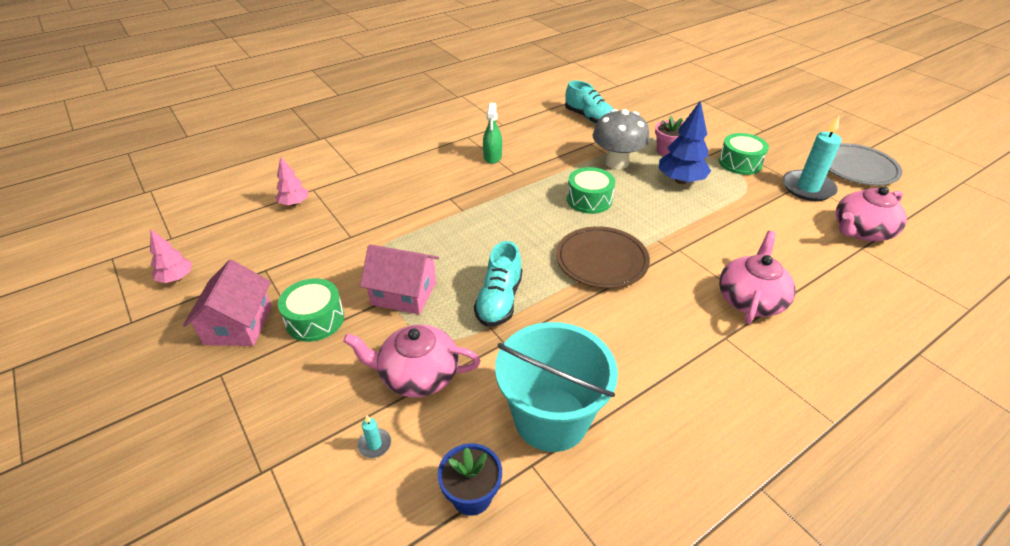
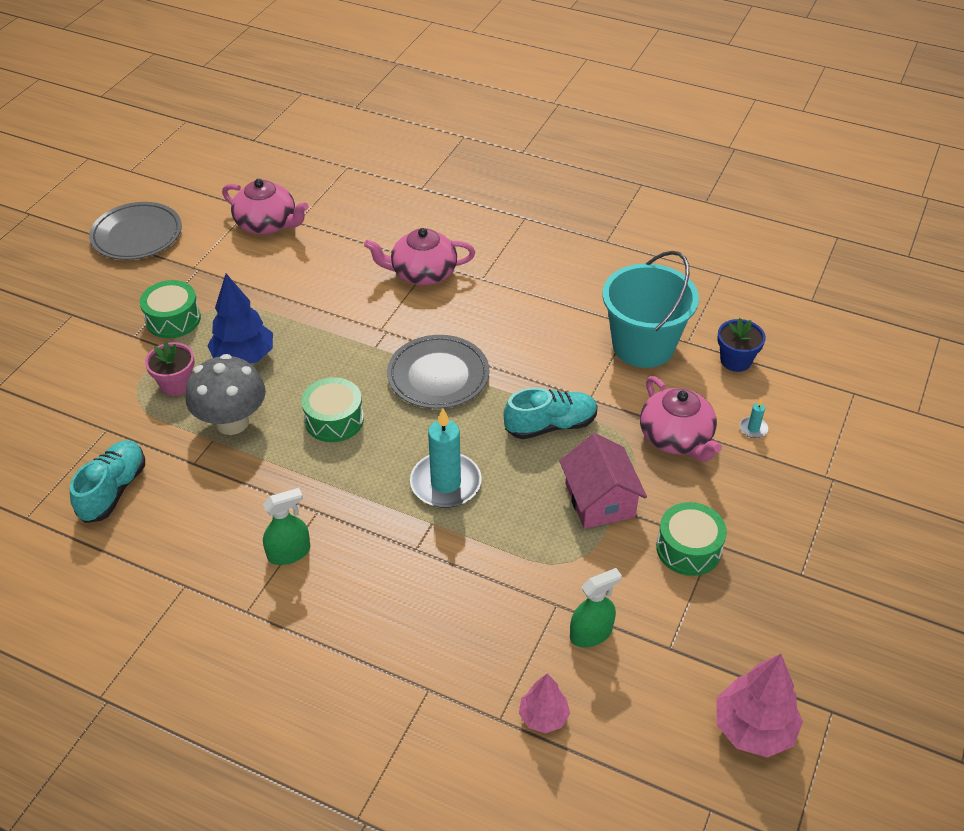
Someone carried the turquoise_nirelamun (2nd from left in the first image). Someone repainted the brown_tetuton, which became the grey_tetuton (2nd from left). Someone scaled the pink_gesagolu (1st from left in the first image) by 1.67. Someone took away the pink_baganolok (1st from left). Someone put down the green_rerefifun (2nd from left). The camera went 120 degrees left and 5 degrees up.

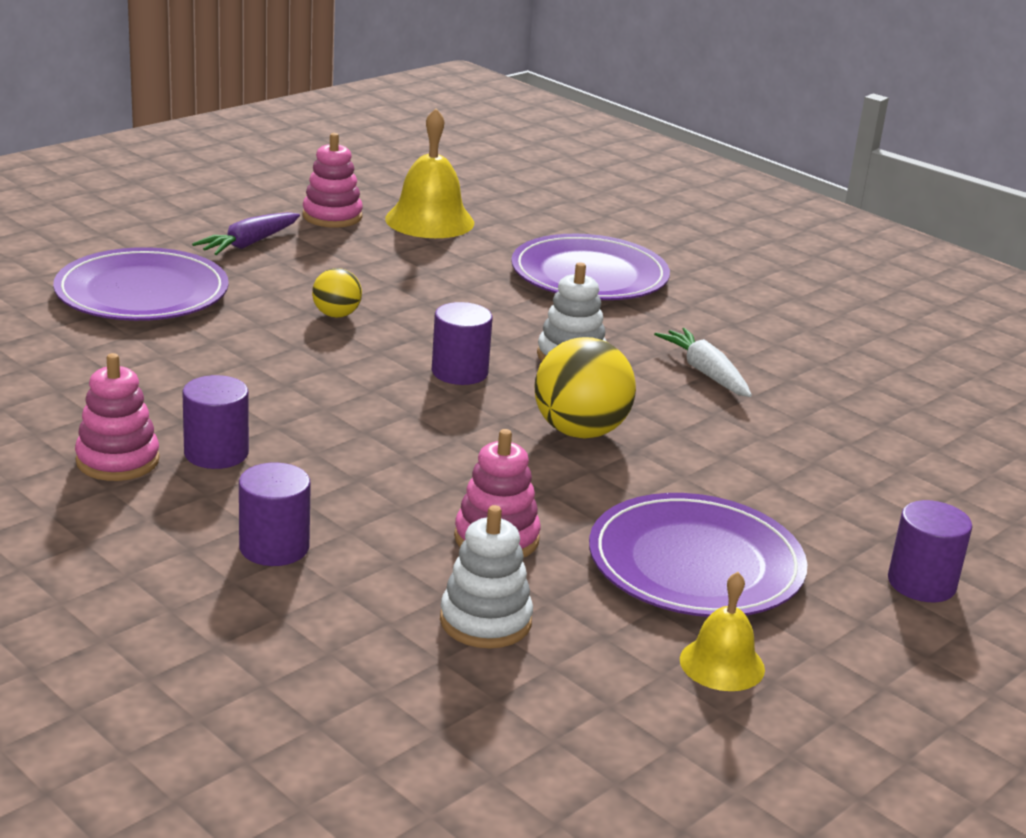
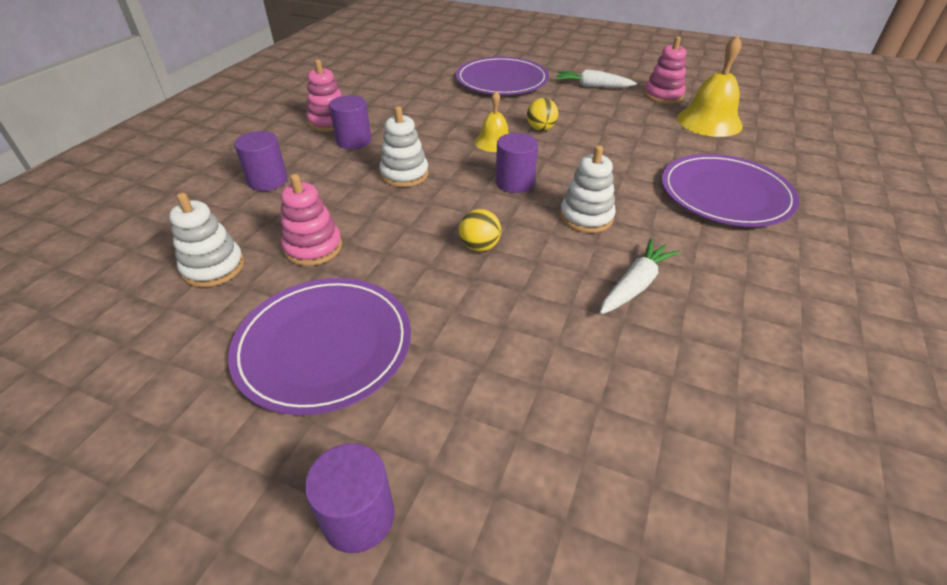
Someone repainted the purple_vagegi, which became the white_vagegi (1st from left). Someone scaled the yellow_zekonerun (2nd from left in the first image) by 0.55. Someone carried the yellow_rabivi (2nd from left in the first image). Someone put down the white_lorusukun (2nd from left). The camera went 70 degrees right and 15 degrees up.

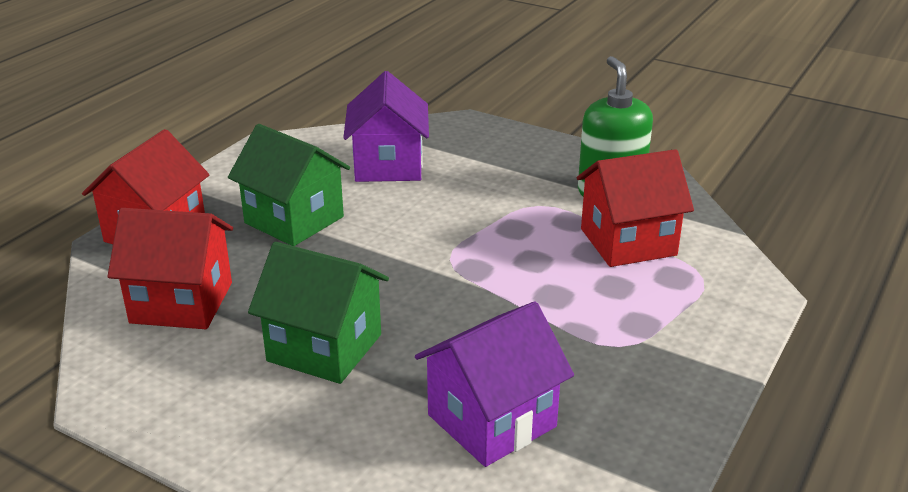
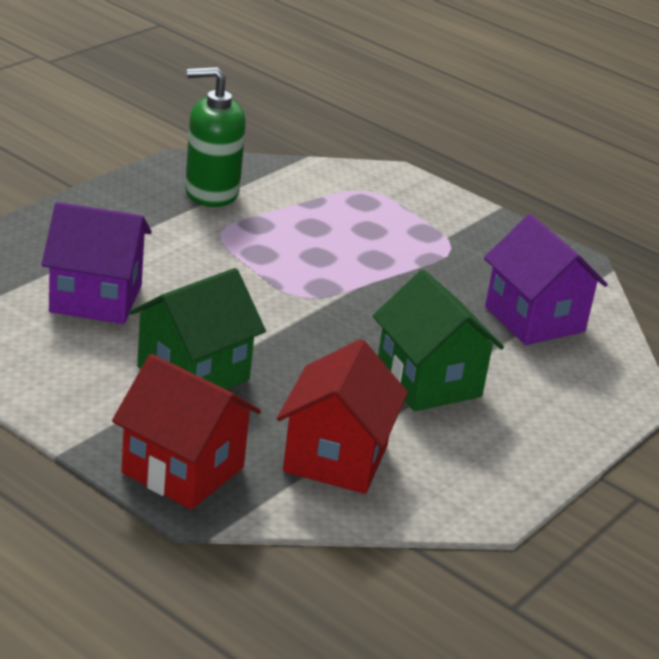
Someone took away the red_baganolok (3rd from left). Someone rotated the green_baganolok (2nd from left) by 60 degrees counterclockwise. The camera went 85 degrees left and 0 degrees up.

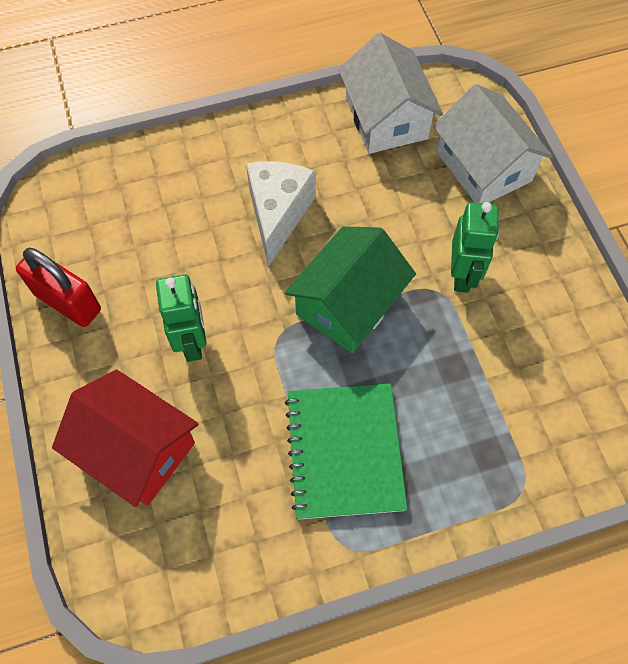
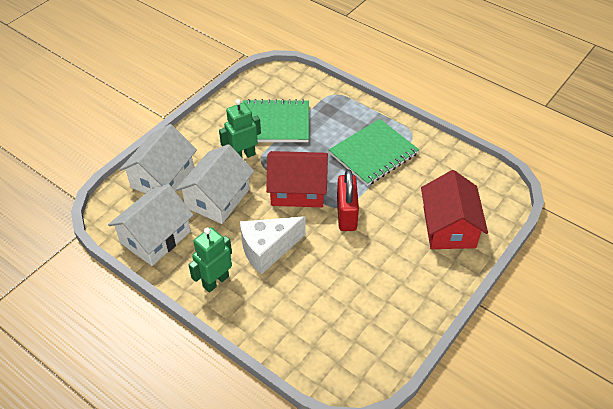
Someone repainted the green_baganolok, which became the red_baganolok (1st from left). Someone carried the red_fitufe. Someone carried the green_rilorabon (1st from left). Someone put down the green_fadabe (1st from left). Someone put down the white_baganolok (3rd from left). The camera went 125 degrees left and 15 degrees down.

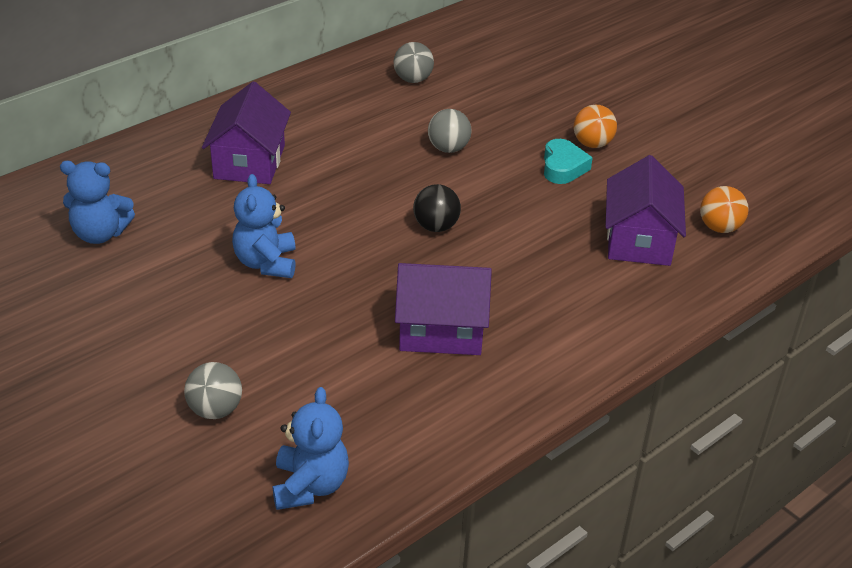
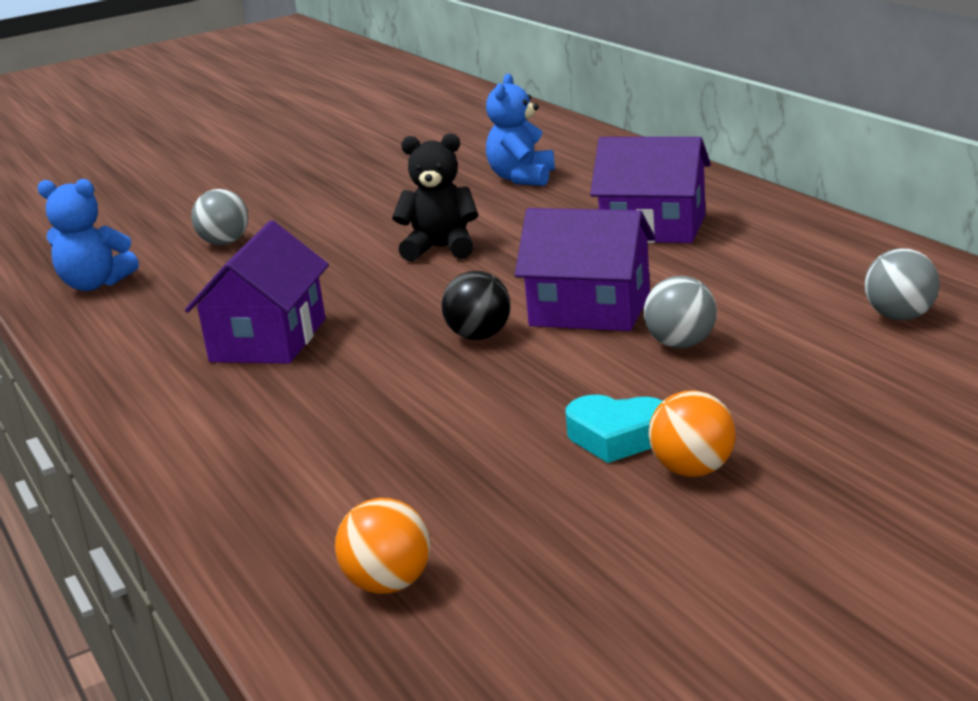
Someone carried the purple_baganolok (3rd from left in the first image). Someone repainted the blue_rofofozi (2nd from left), which became the black_rofofozi. The camera went 105 degrees right and 15 degrees down.

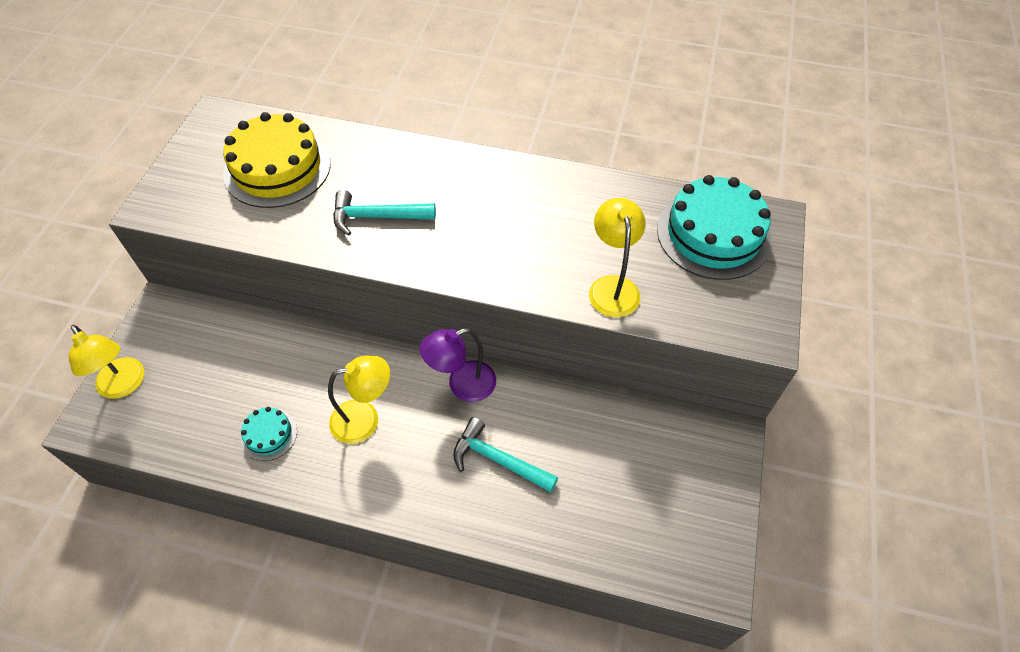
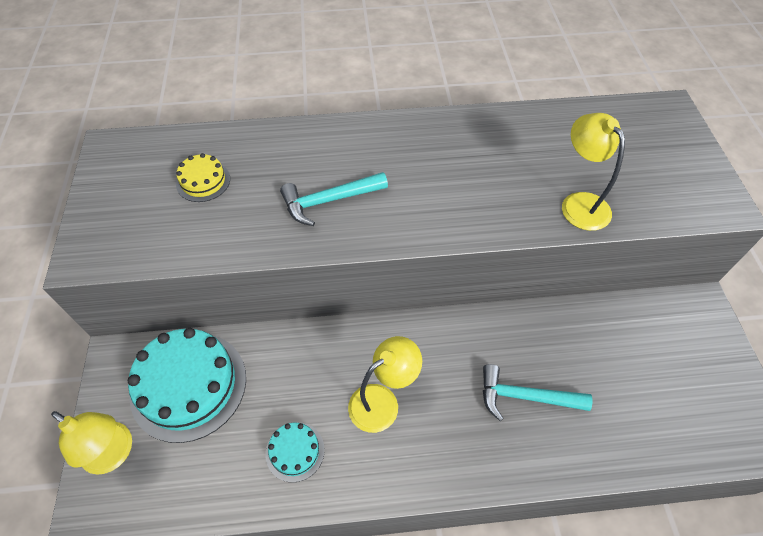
Someone scaled the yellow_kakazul by 0.48. Someone carried the turquoise_kakazul (2nd from left in the first image). Someone took away the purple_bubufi. The camera went 20 degrees left and 0 degrees up.

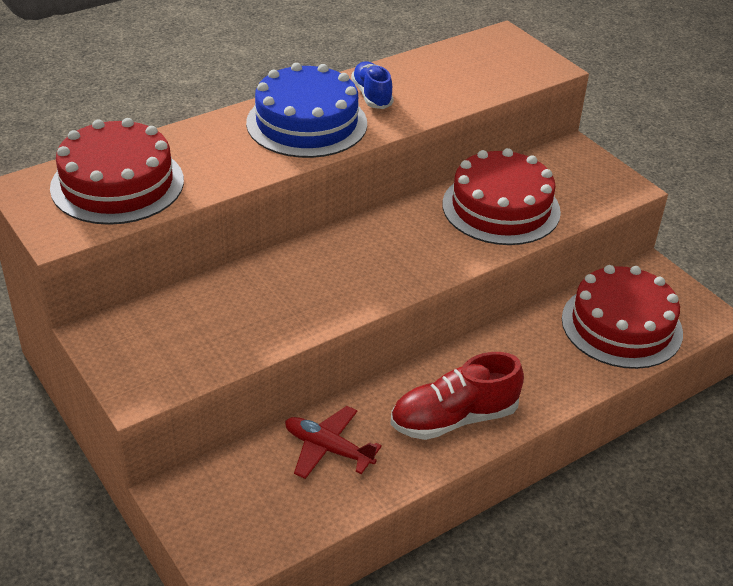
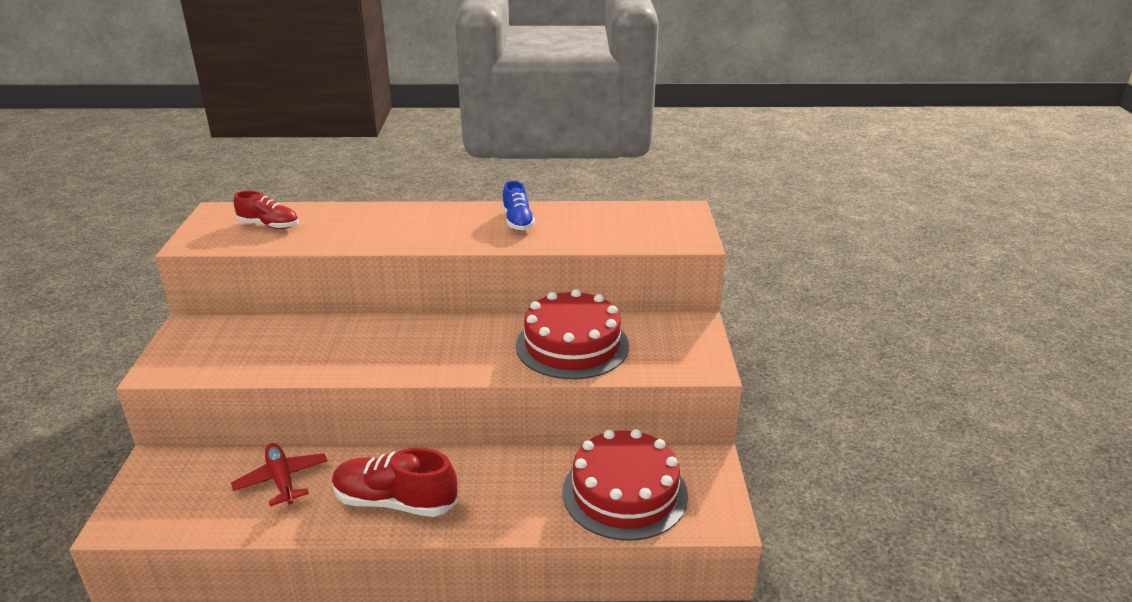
Someone rotated the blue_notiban by 150 degrees clockwise. Someone took away the blue_kakazul. Someone swapped the red_kakazul (1st from left) for the red_notiban (1st from left). The camera went 35 degrees right and 10 degrees down.

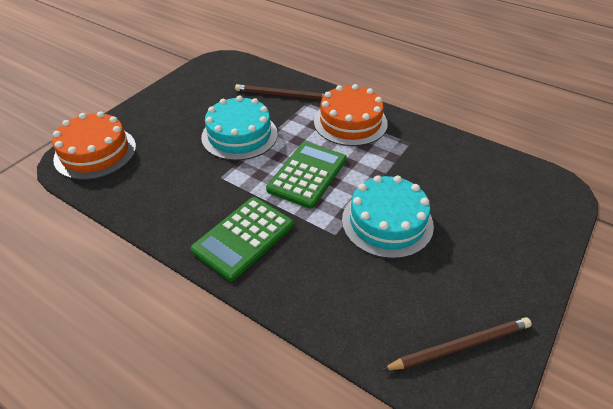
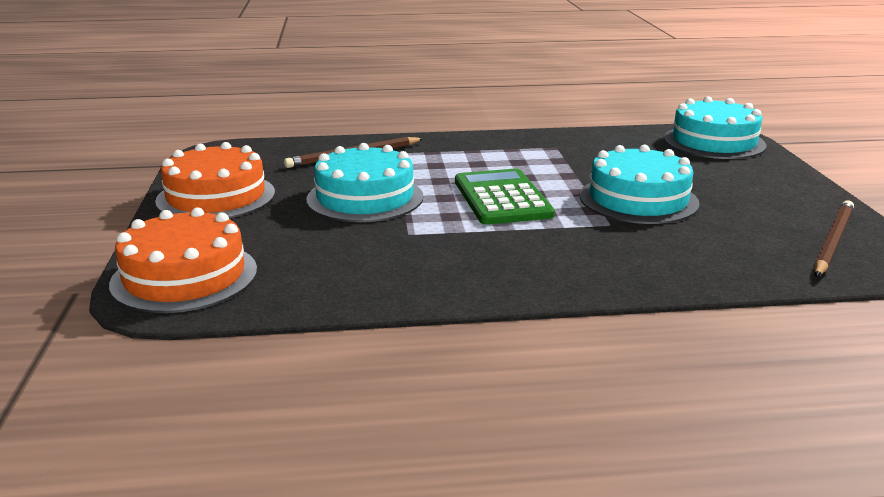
Someone carried the orange_kakazul (2nd from left). Someone took away the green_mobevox (1st from left). Someone put down the turquoise_kakazul (3rd from left). The camera went 40 degrees left and 20 degrees down.

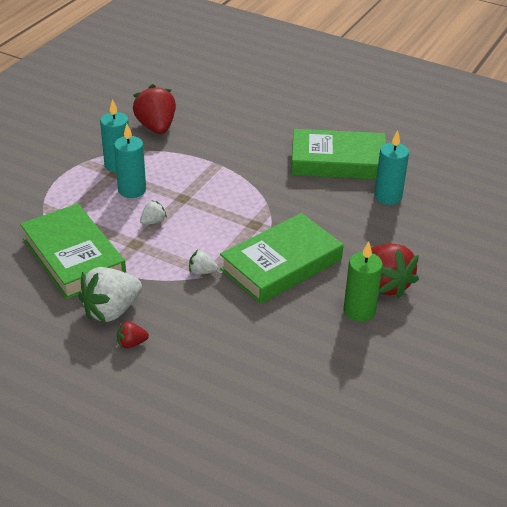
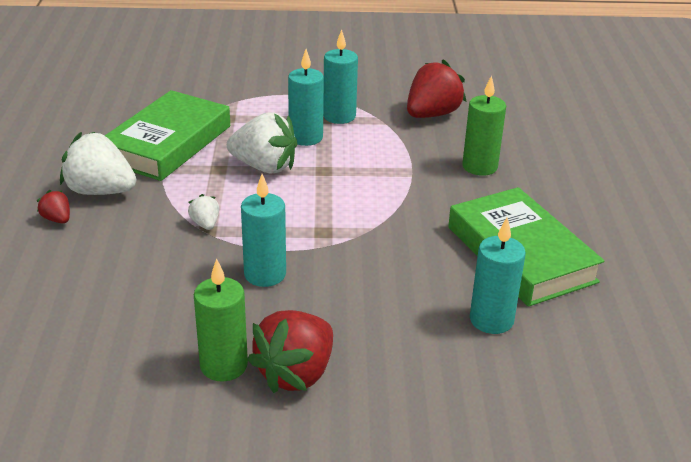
Someone scaled the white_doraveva (2nd from left in the first image) by 2.10. Someone swapped the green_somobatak (2nd from left) for the turquoise_nirelamun (1st from left). Someone put down the green_nirelamun (2nd from left). The camera went 60 degrees right and 5 degrees down.

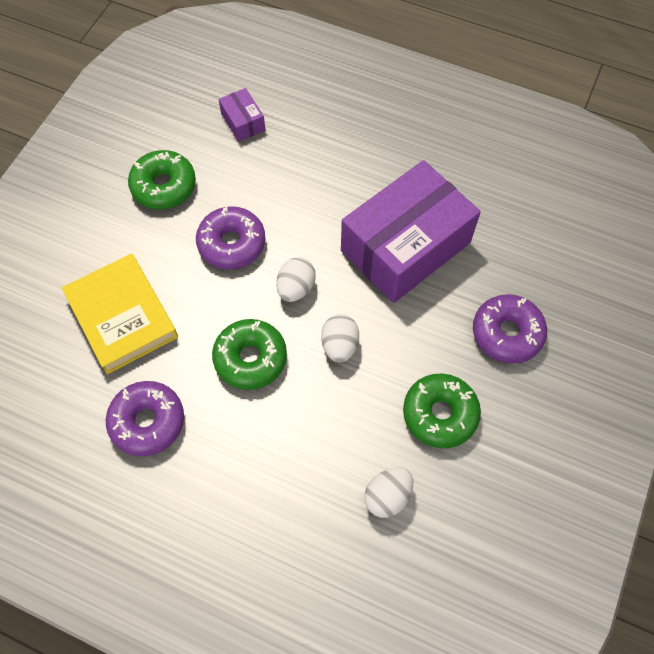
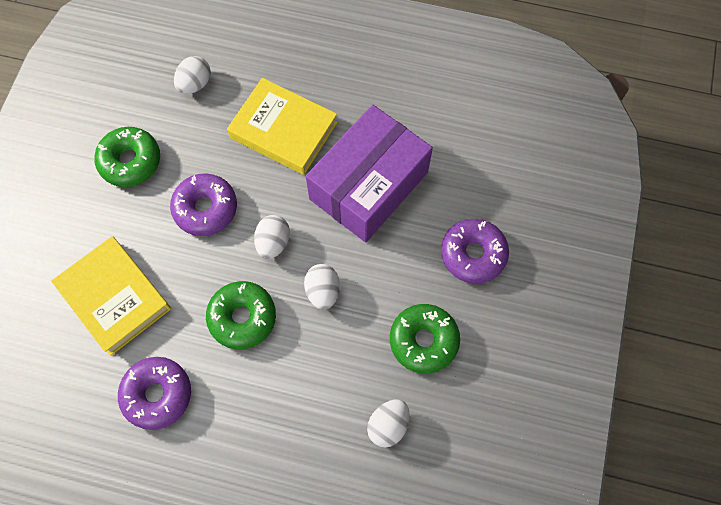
Someone swapped the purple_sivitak (1st from left) for the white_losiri (1st from left). Someone put down the yellow_somobatak (2nd from left). The camera went 10 degrees left and 5 degrees up.

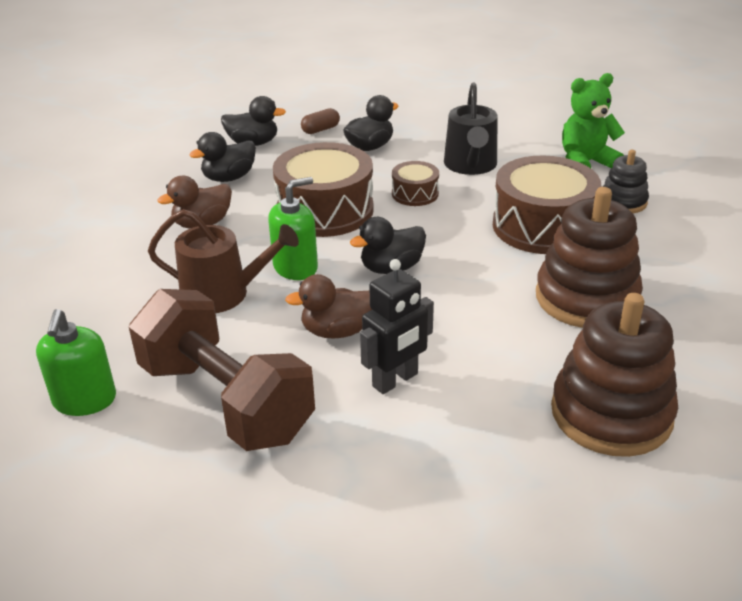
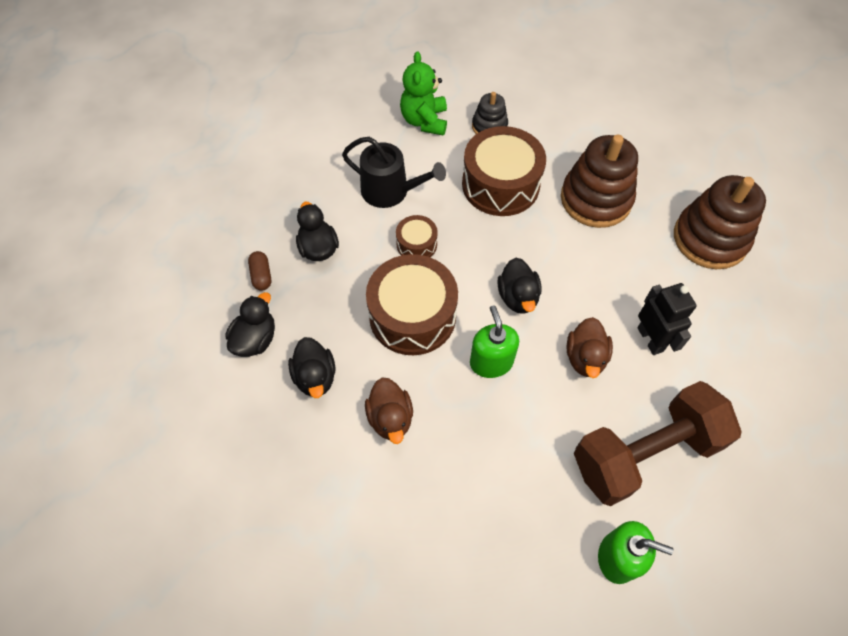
Someone took away the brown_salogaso. The camera went 70 degrees left and 25 degrees up.

